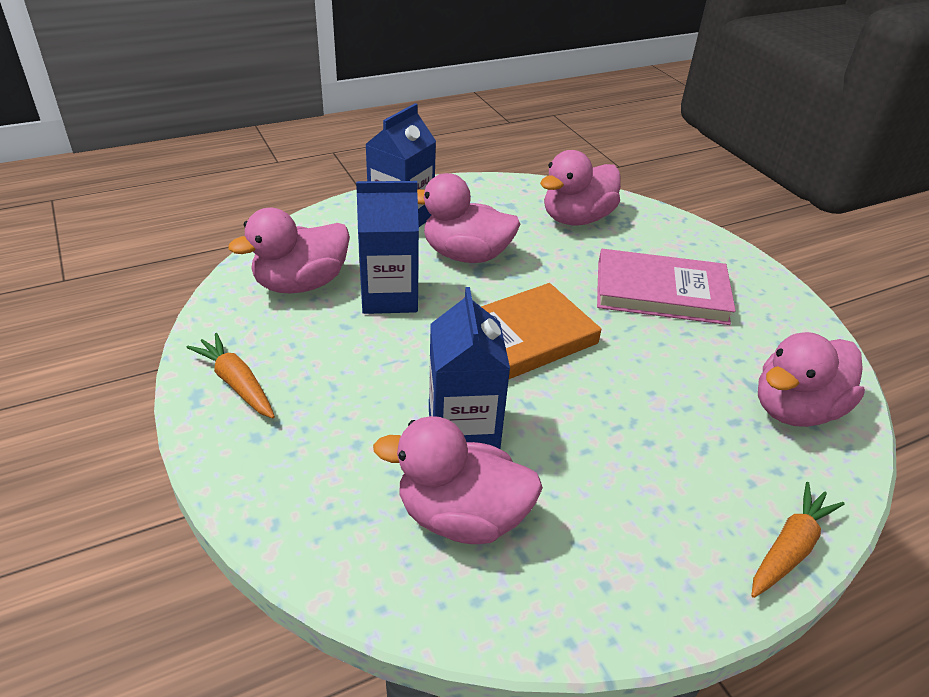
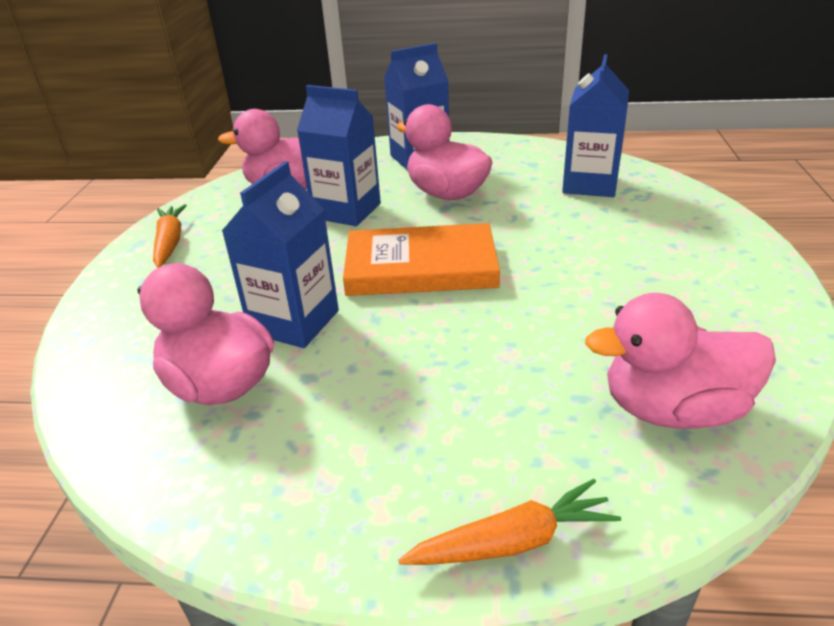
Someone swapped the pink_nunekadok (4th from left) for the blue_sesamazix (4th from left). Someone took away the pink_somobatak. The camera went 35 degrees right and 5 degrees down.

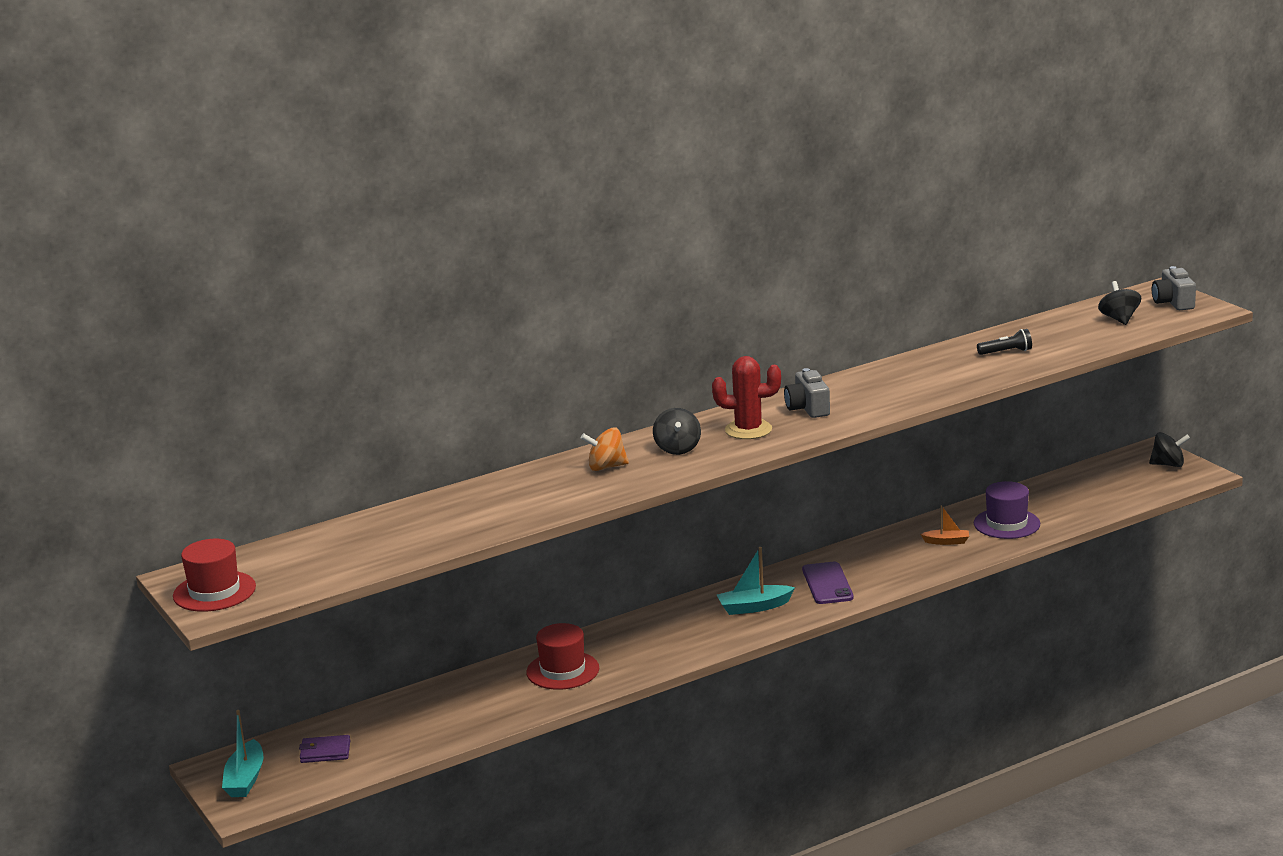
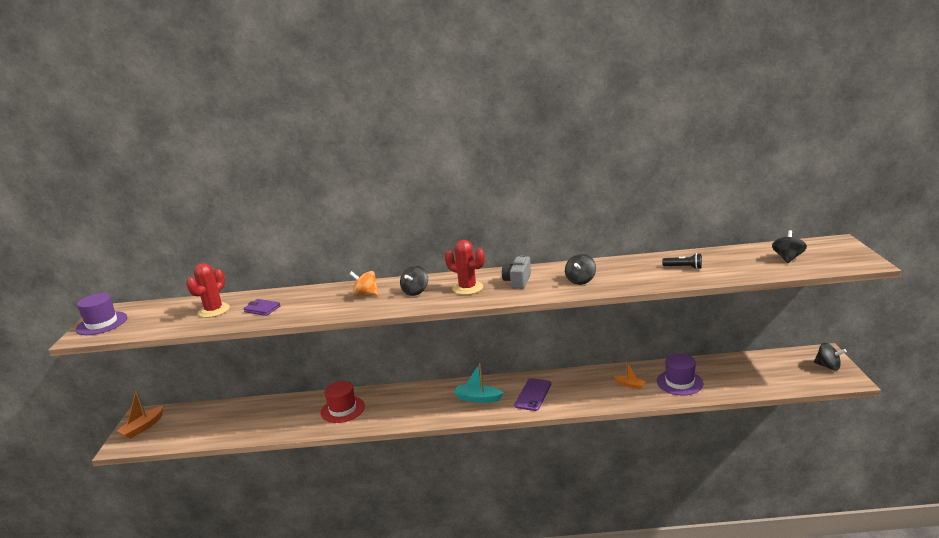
Someone took away the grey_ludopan (2nd from left). Someone repainted the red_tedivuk (1st from left), which became the purple_tedivuk (1st from left). Someone repainted the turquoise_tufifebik (1st from left), which became the orange_tufifebik (1st from left). Someone carried the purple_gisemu. Someone put down the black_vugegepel (2nd from left). Someone put down the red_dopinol (1st from left). The camera went 30 degrees right and 0 degrees up.

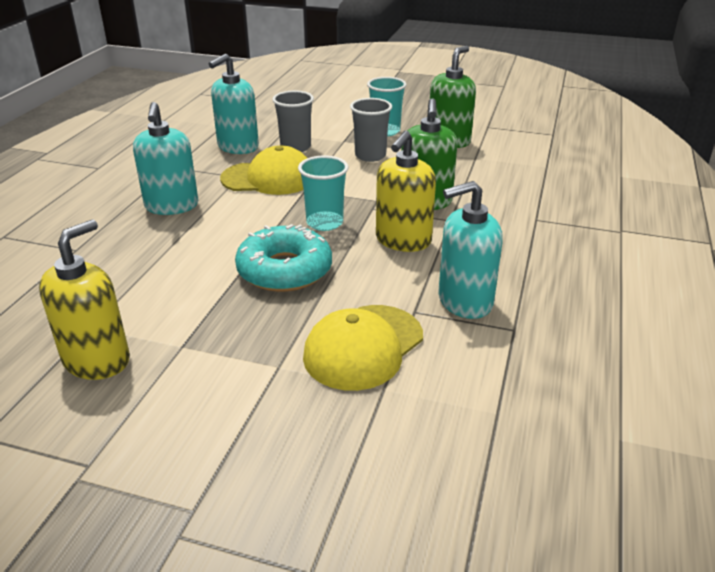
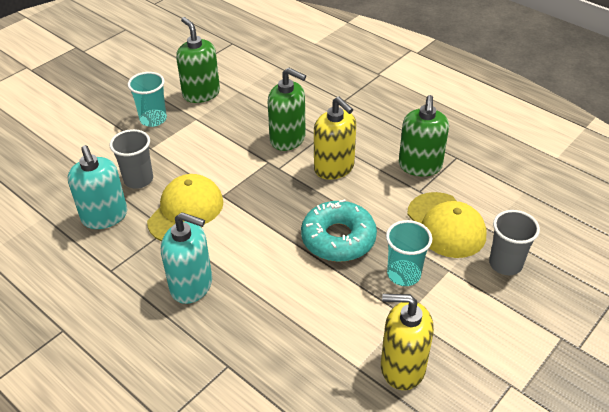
Someone carried the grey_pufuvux (2nd from left). Someone carried the turquoise_pufuvux (1st from left in the first image). Someone repainted the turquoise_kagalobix (3rd from left), which became the green_kagalobix (3rd from left). Someone rotated the yellow_kagalobix (1st from left in the first image) by 45 degrees counterclockwise. The camera went 65 degrees left and 10 degrees up.

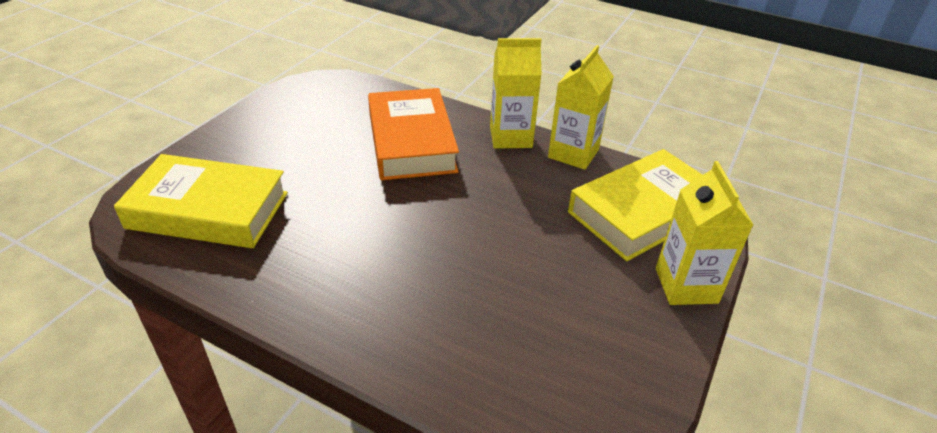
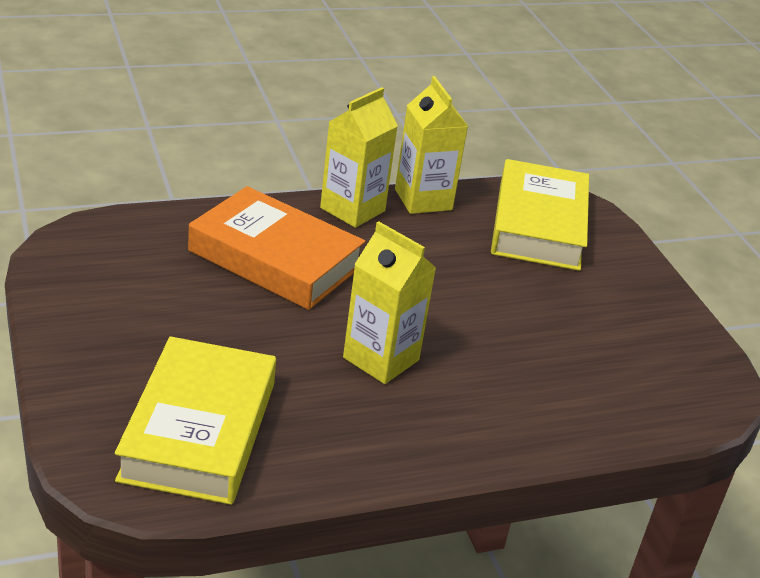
Someone rotated the yellow_somobatak (1st from left) by 45 degrees counterclockwise. Someone carried the yellow_sesamazix (3rd from left in the first image). The camera went 50 degrees left and 5 degrees down.

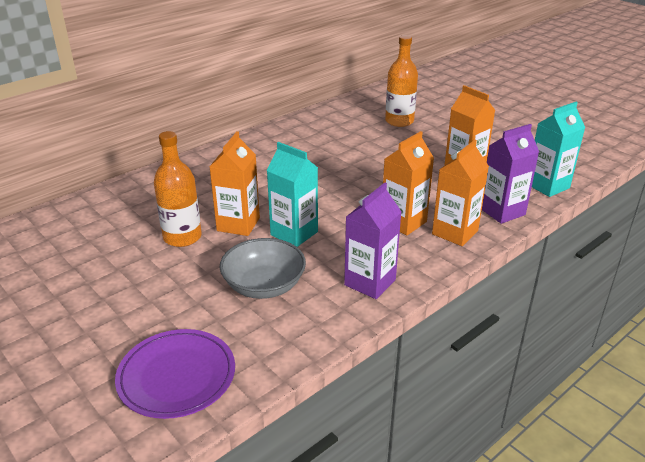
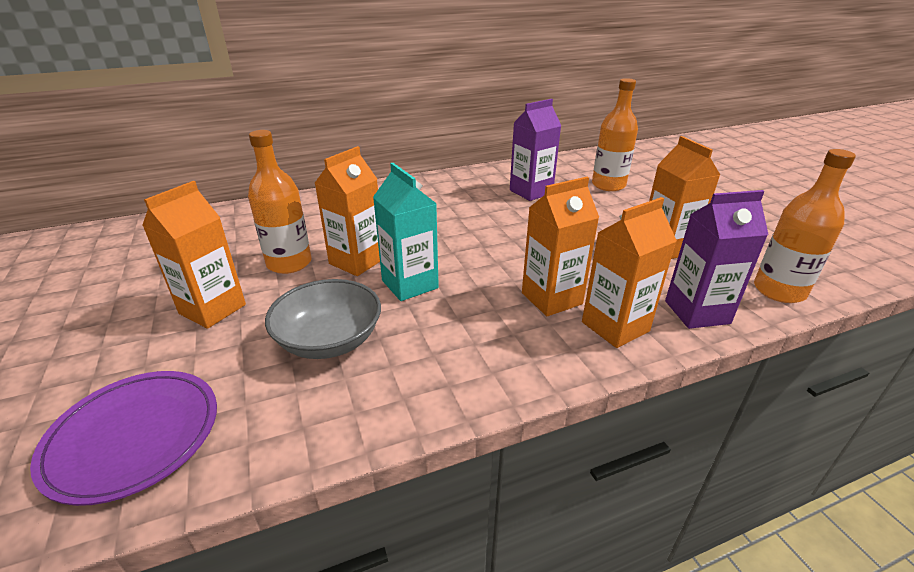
Someone swapped the turquoise_sesamazix (2nd from left) for the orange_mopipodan (3rd from left). Someone carried the purple_sesamazix (1st from left). Someone put down the orange_sesamazix (1st from left). The camera went 20 degrees right and 0 degrees up.

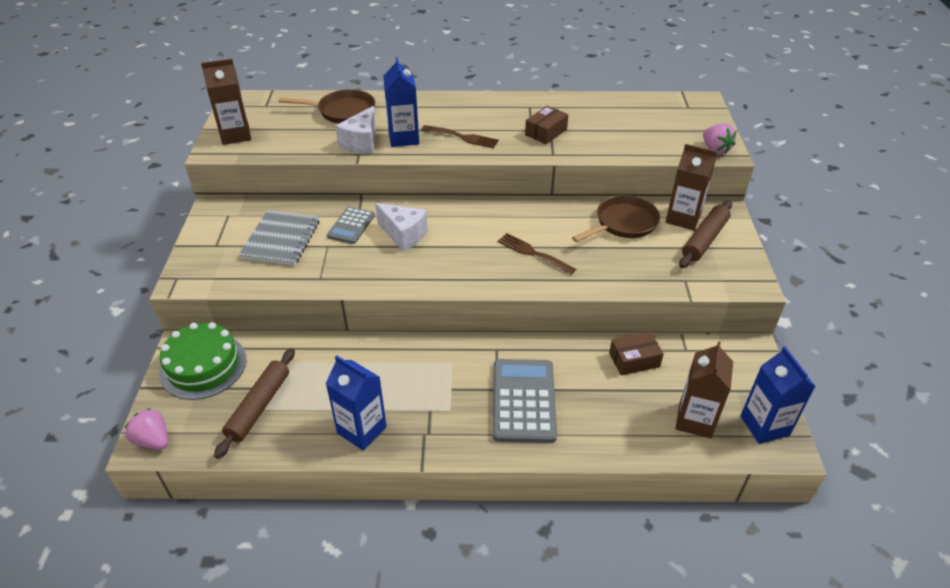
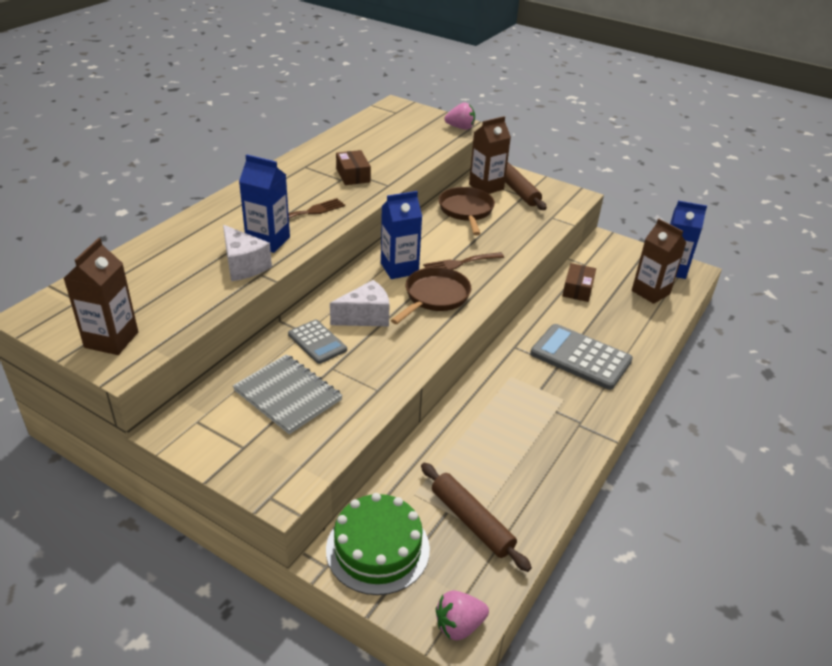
Someone carried the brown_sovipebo (1st from left). Someone carried the blue_sesamazix (1st from left in the first image). The camera went 60 degrees left and 5 degrees down.

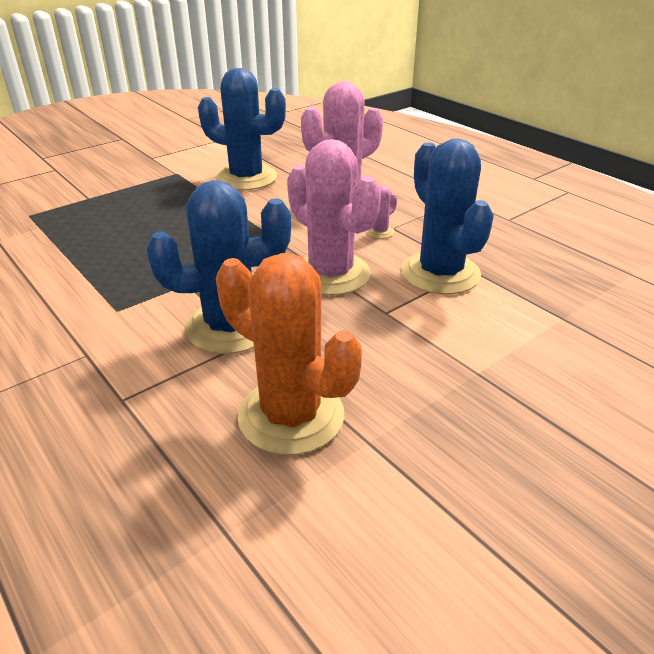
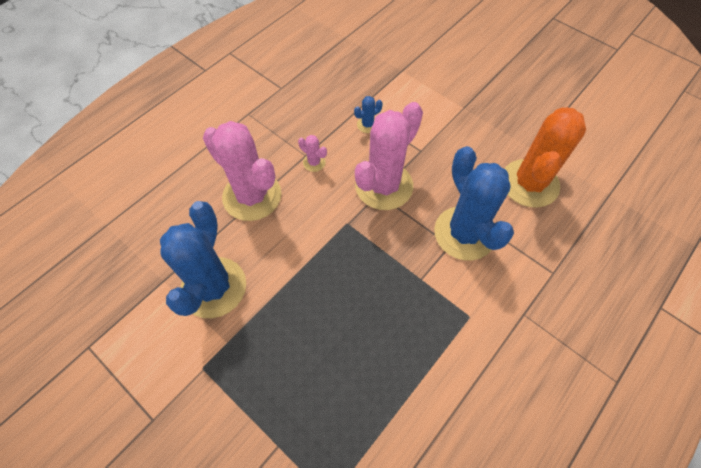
Someone scaled the blue_dopinol (3rd from left in the first image) by 0.40. The camera went 100 degrees left and 25 degrees up.

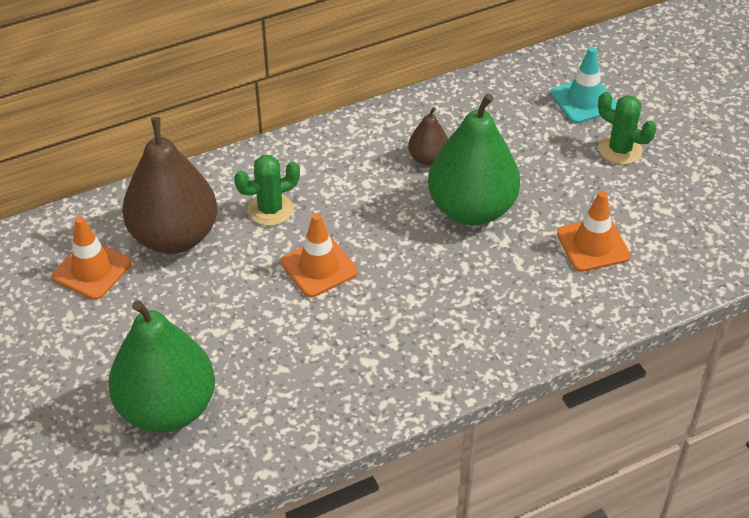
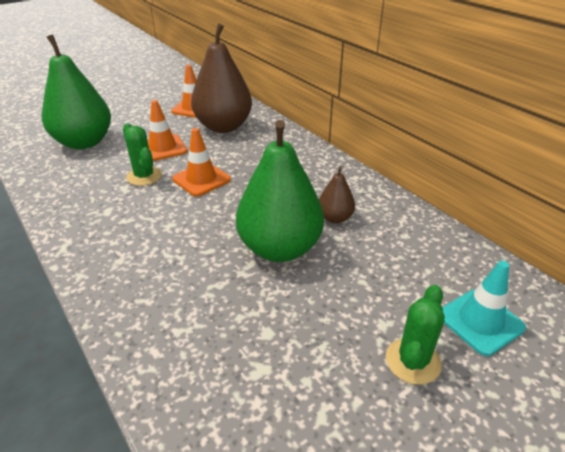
Someone carried the green_dopinol (1st from left). Someone carried the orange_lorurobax (3rd from left in the first image). The camera went 80 degrees right and 10 degrees down.

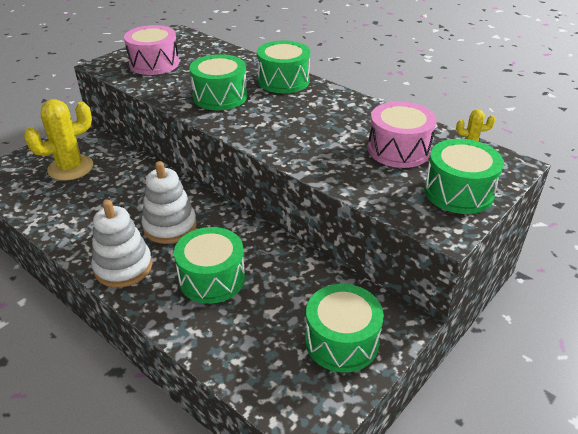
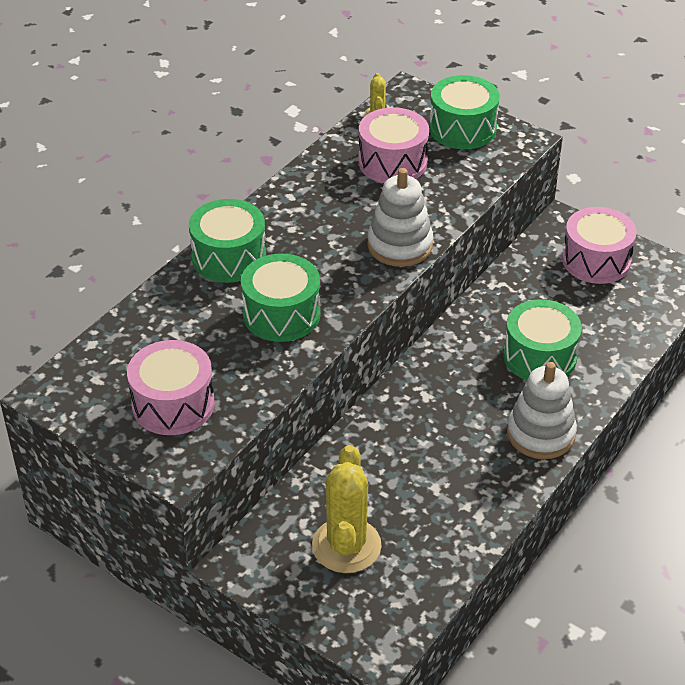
Someone rotated the yellow_dopinol (1st from left) by 45 degrees clockwise. Someone carried the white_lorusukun (2nd from left in the first image). Someone repainted the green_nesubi (4th from left), which became the pink_nesubi (3rd from left). The camera went 95 degrees left and 5 degrees up.

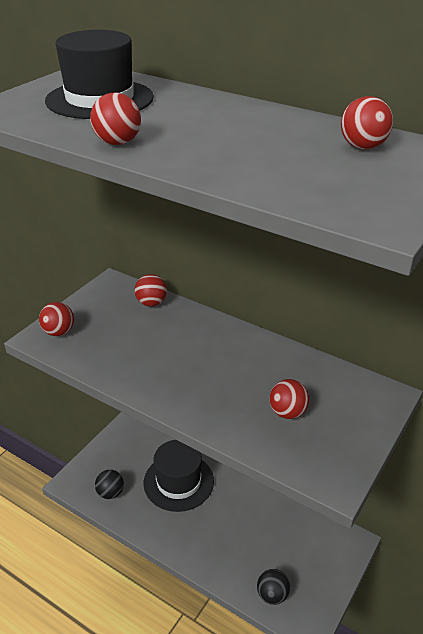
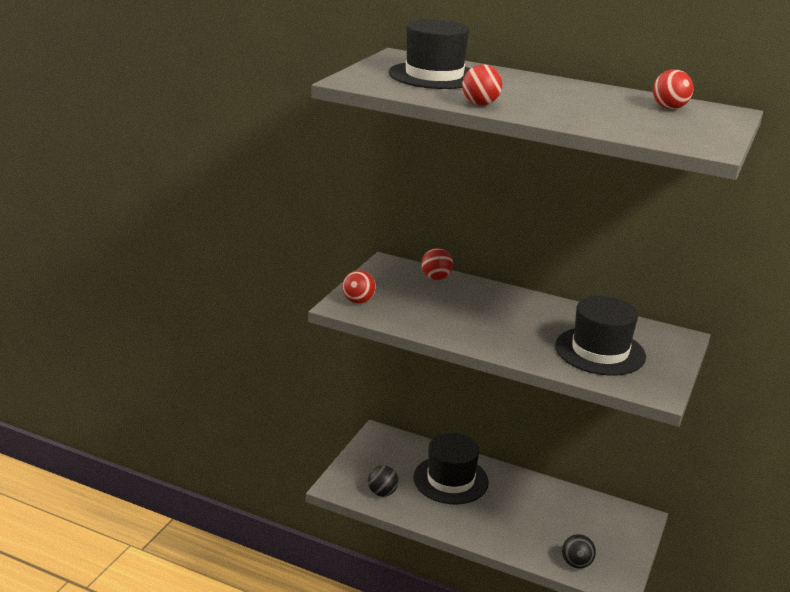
Someone swapped the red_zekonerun (4th from left) for the black_tedivuk (3rd from left). The camera went 10 degrees left and 10 degrees down.

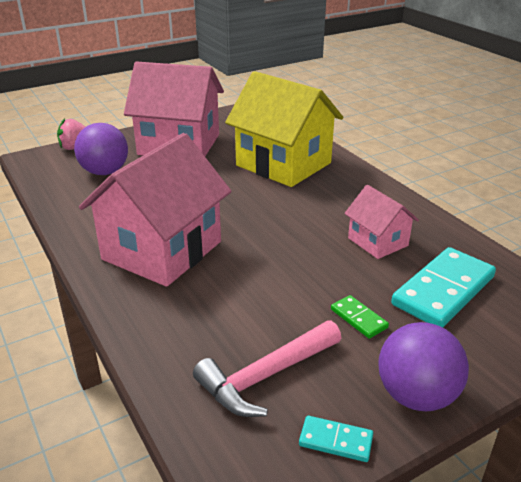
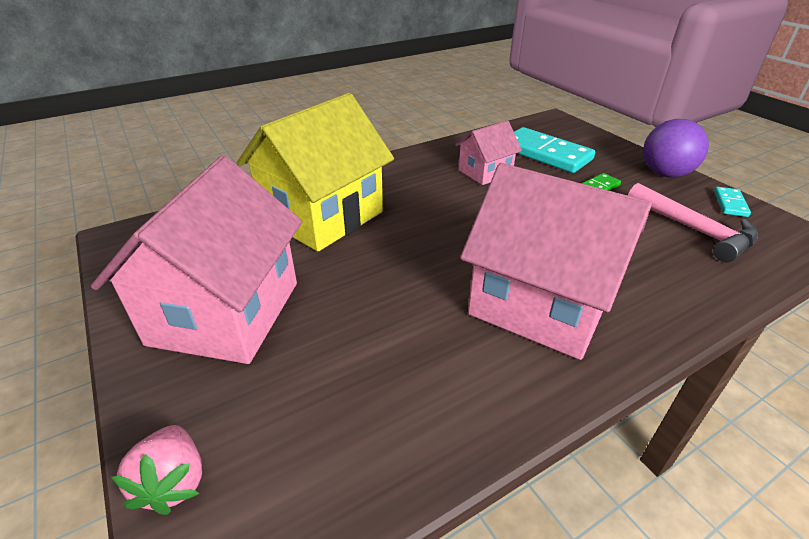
Someone took away the purple_zekonerun (1st from left). The camera went 90 degrees left and 5 degrees up.

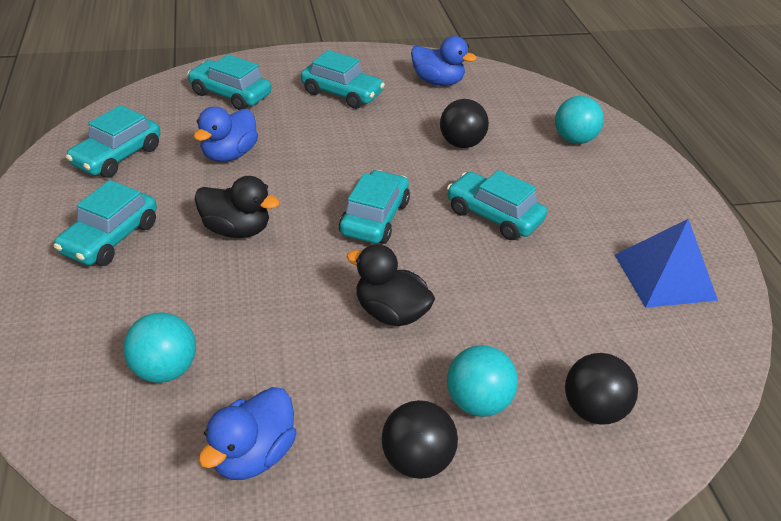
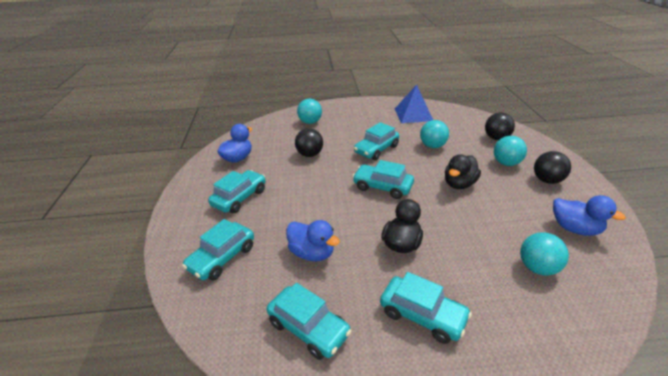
Someone put down the turquoise_zekonerun (2nd from left). The camera went 80 degrees left and 5 degrees down.

